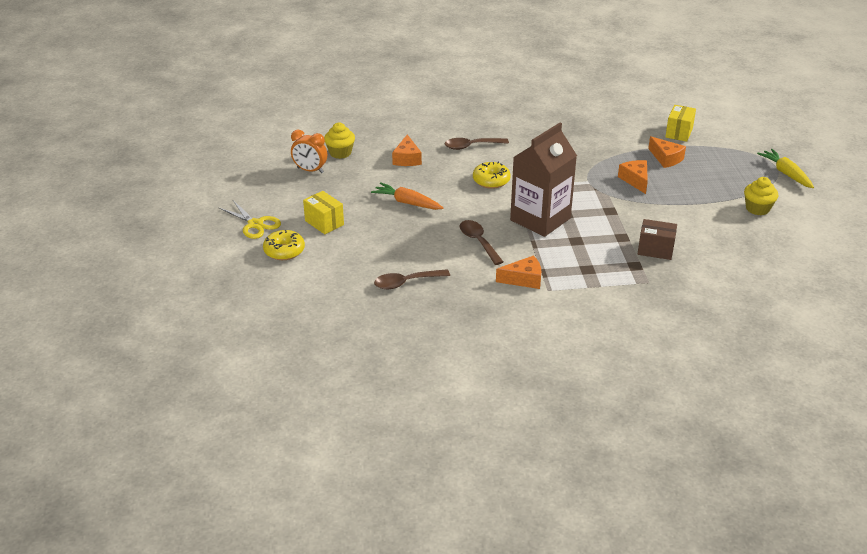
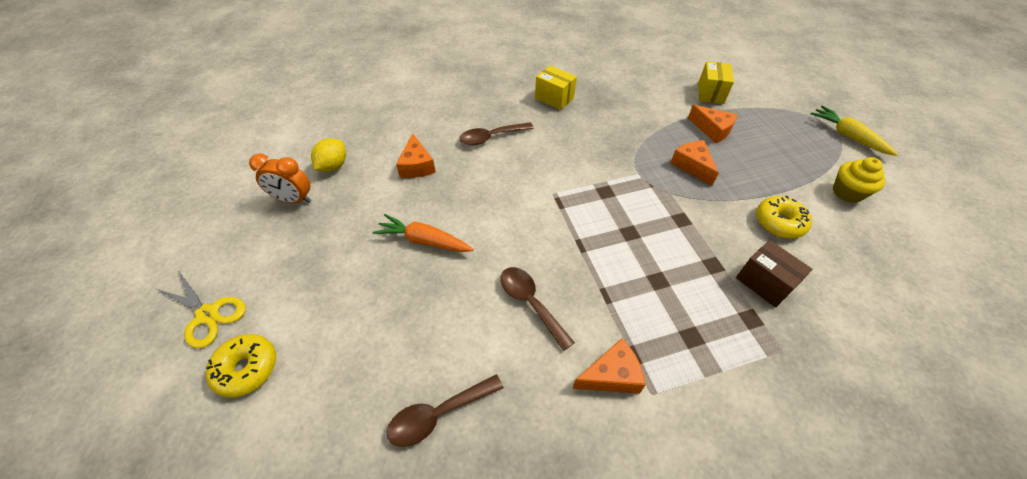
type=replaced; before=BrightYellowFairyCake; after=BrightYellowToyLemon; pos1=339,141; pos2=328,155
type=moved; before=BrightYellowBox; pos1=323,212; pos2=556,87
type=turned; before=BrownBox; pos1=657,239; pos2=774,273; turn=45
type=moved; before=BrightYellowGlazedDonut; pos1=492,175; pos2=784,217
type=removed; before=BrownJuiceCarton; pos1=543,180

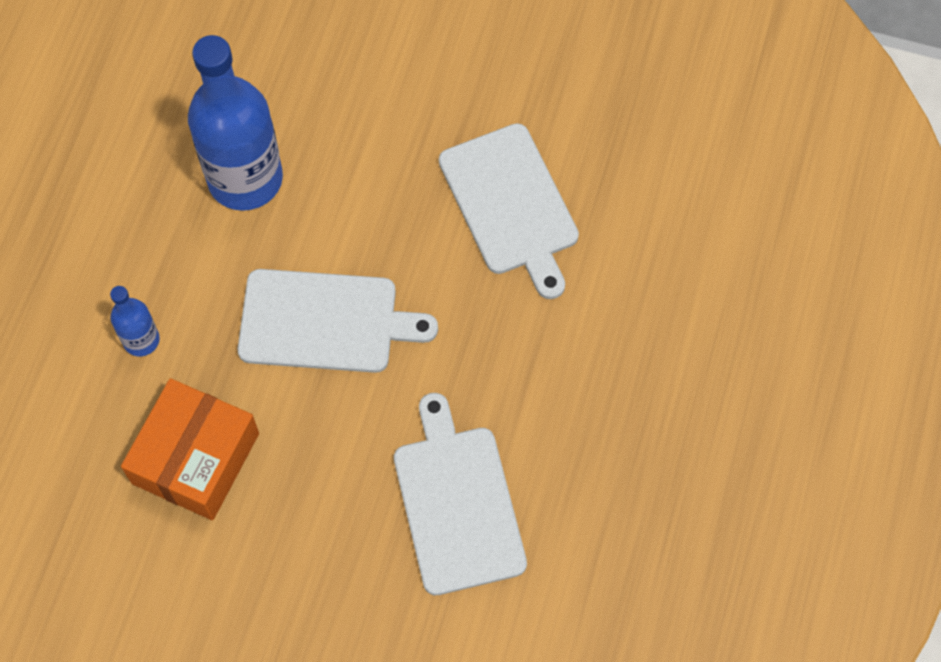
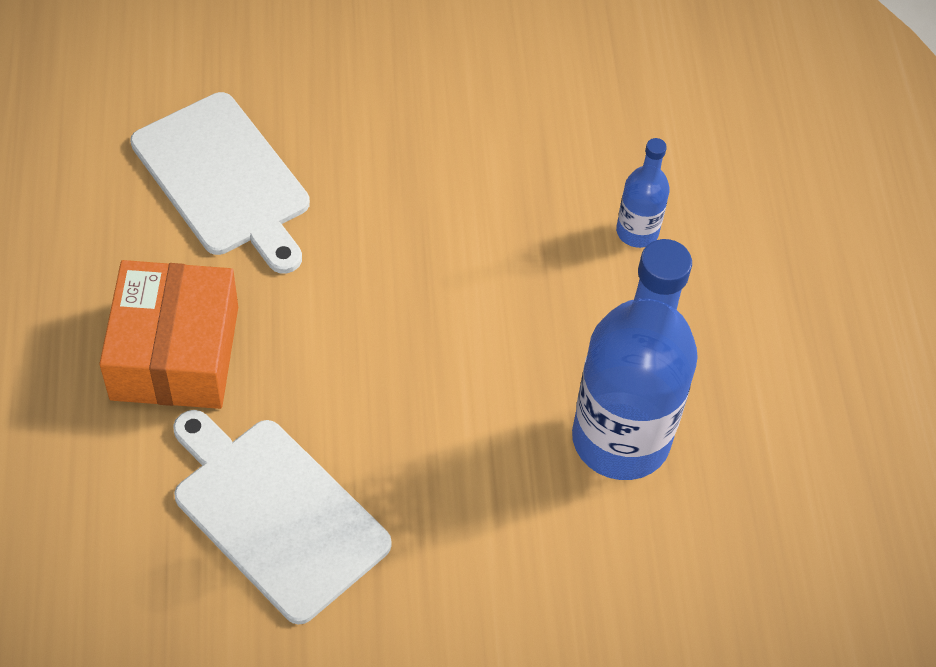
type=moved; before=OrangeBox; pos1=190,449; pos2=168,334
type=removed; before=WhiteChoppingBoard; pos1=338,321

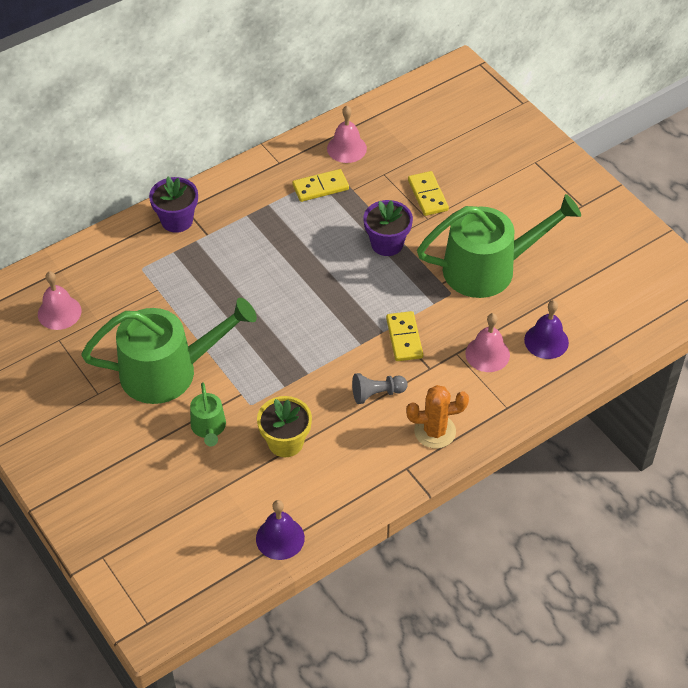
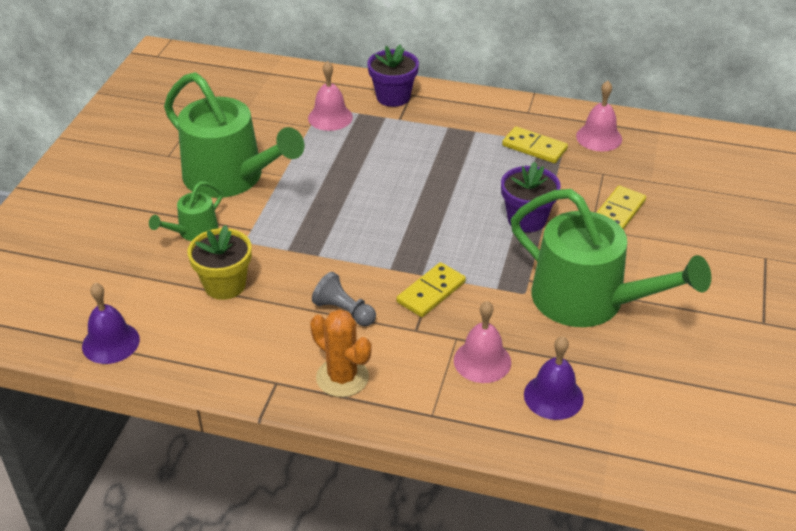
type=moved; before=RosySchoolBell; pos1=59,300; pos2=330,96

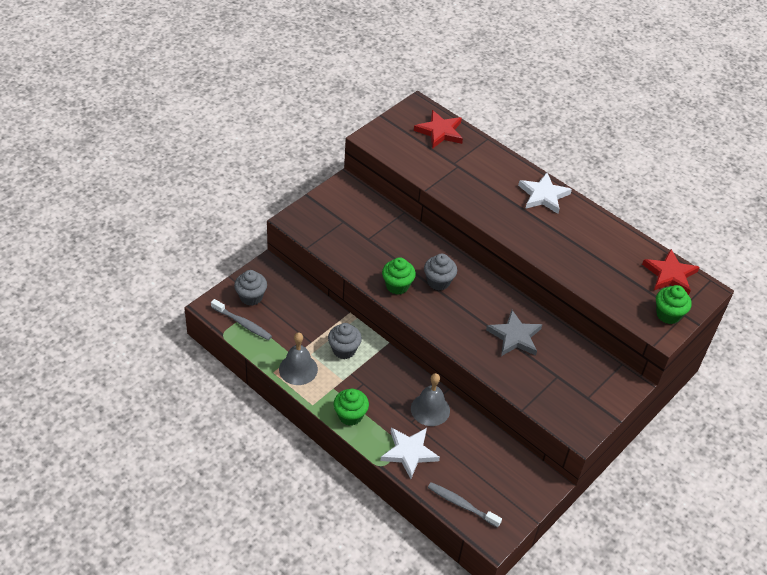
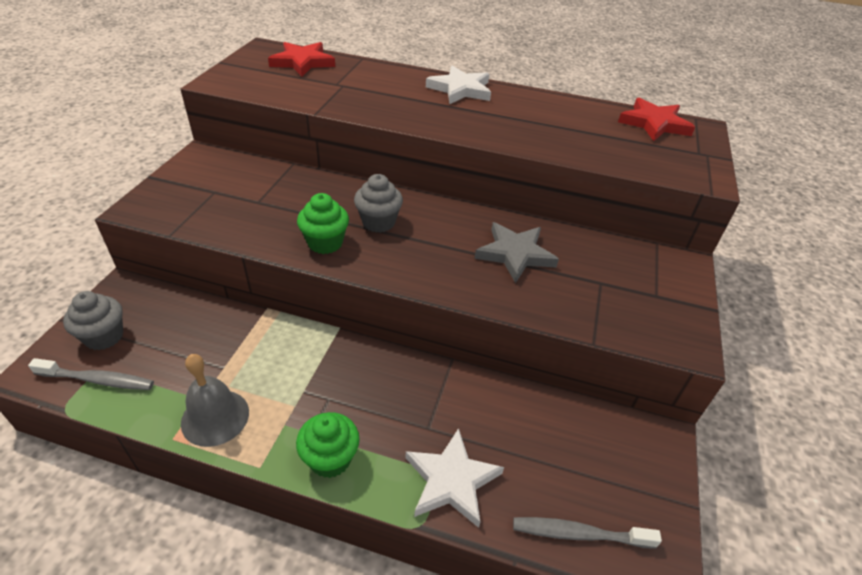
type=removed; before=AshGreyFairyCake; pos1=345,341
type=removed; before=AshGreySchoolBell; pos1=430,399
type=removed; before=LeafGreenFairyCake; pos1=674,304

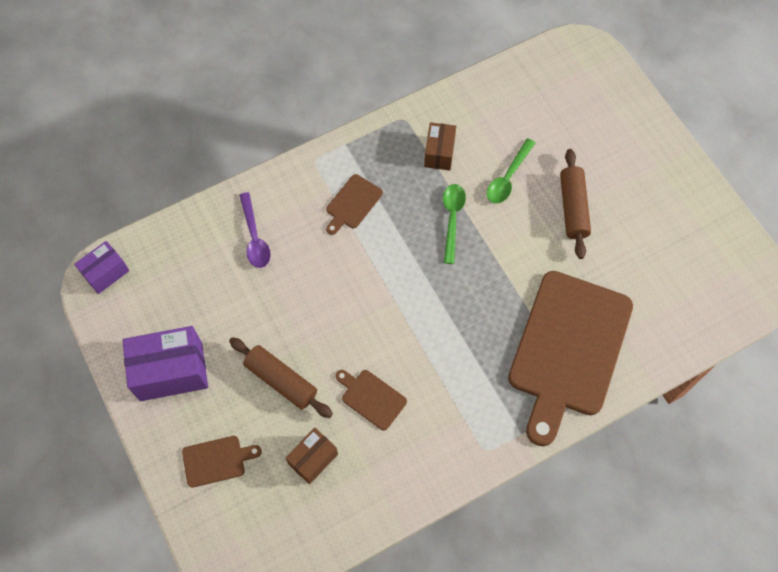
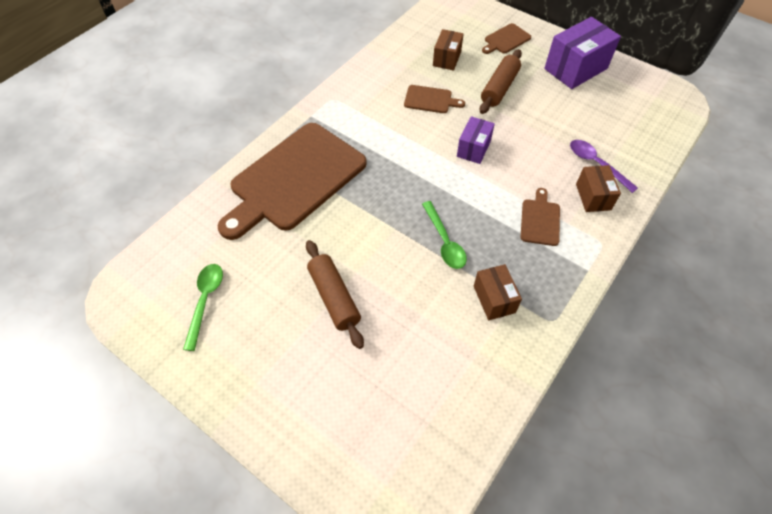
type=moved; before=LeafGreenTablespoon; pos1=511,171; pos2=203,307
type=turned; before=BrownChoppingBoard; pos1=570,358; pos2=292,181; turn=-135
type=moved; before=PurpleBox; pos1=101,267; pos2=476,140
type=turned; before=BrownRollingPin; pos1=281,377; pos2=501,81; turn=-75
type=added; after=BrownBox; pos2=598,188

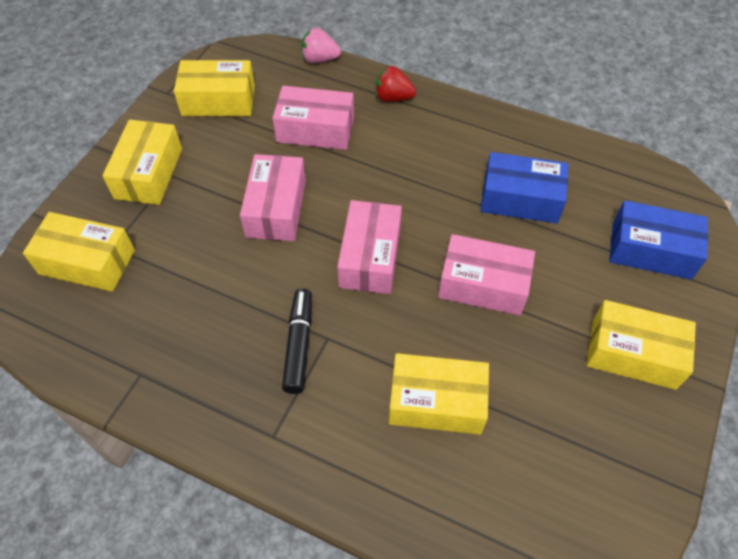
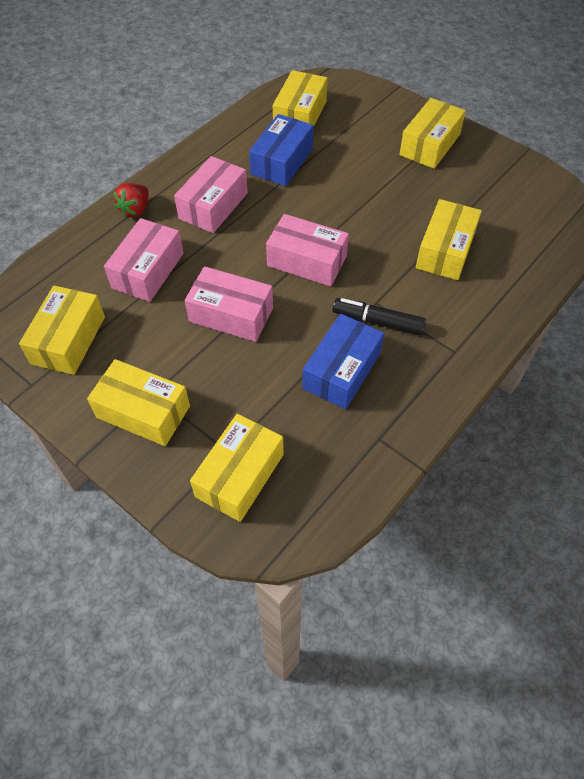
type=moved; before=RosyBox; pos1=486,275; pos2=211,194
type=added; after=BrightYellowBox; pos2=300,99
type=moved; before=BlueBox; pos1=658,240; pos2=343,361
type=removed; before=RosyStrawberry; pos1=321,45

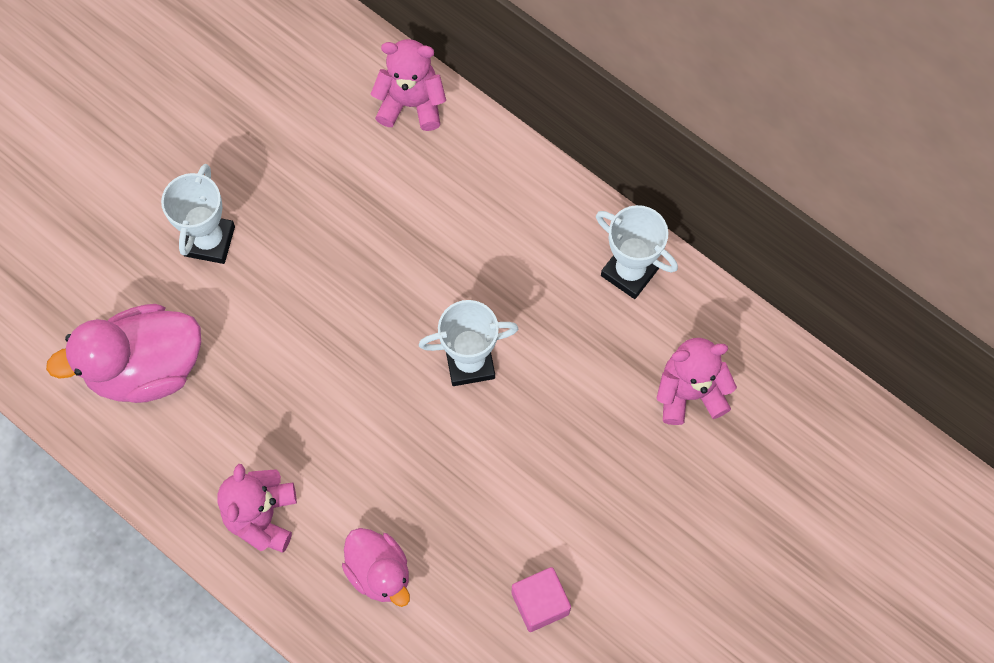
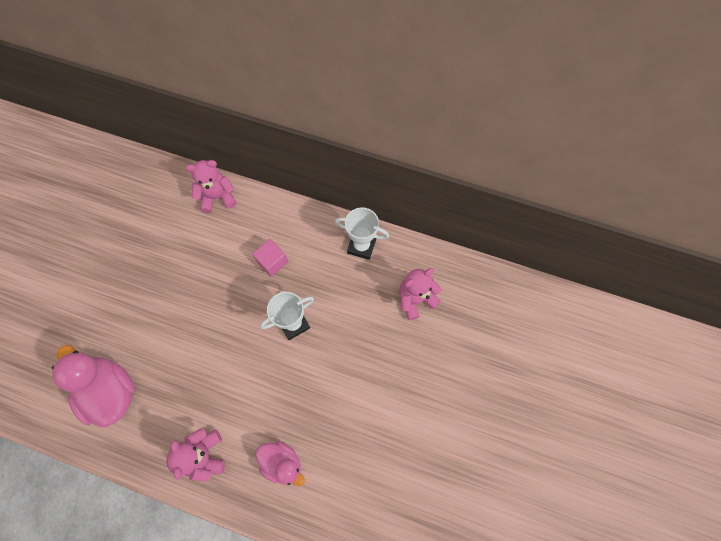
type=turned; before=RosyDuck; pos1=123,353; pos2=93,386; turn=90
type=moved; before=RosyCube; pos1=541,599; pos2=270,258
type=removed; before=WhitePrizeCup; pos1=198,214

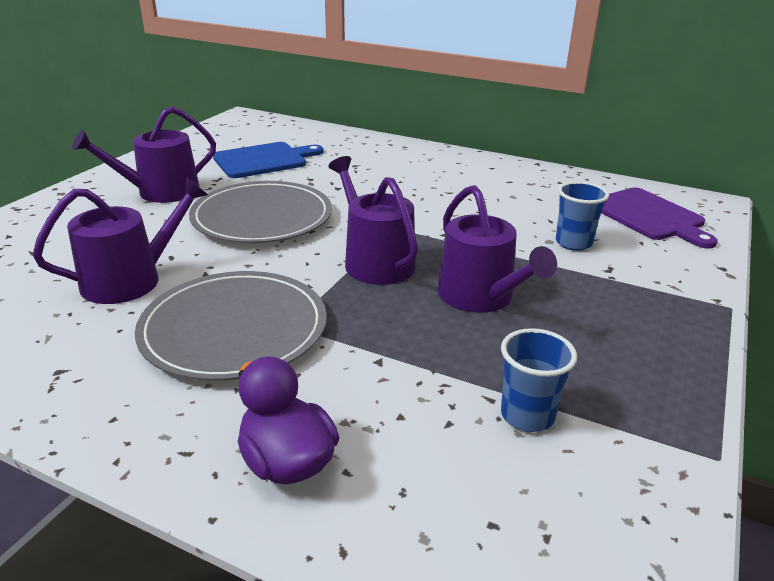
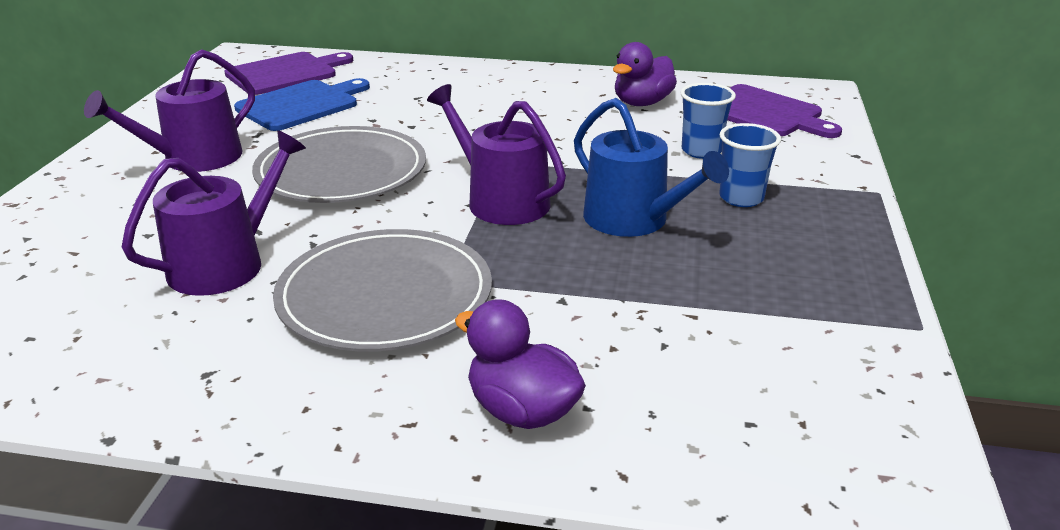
type=added; after=PurpleChoppingBoard; pos2=288,73
type=recoloured; before=PurpleWateringCan; after=BlueWateringCan; pos1=497,249; pos2=651,167
type=added; after=PurpleDuck; pos2=645,74
type=moved; before=BlueTumbler; pos1=539,380; pos2=750,165

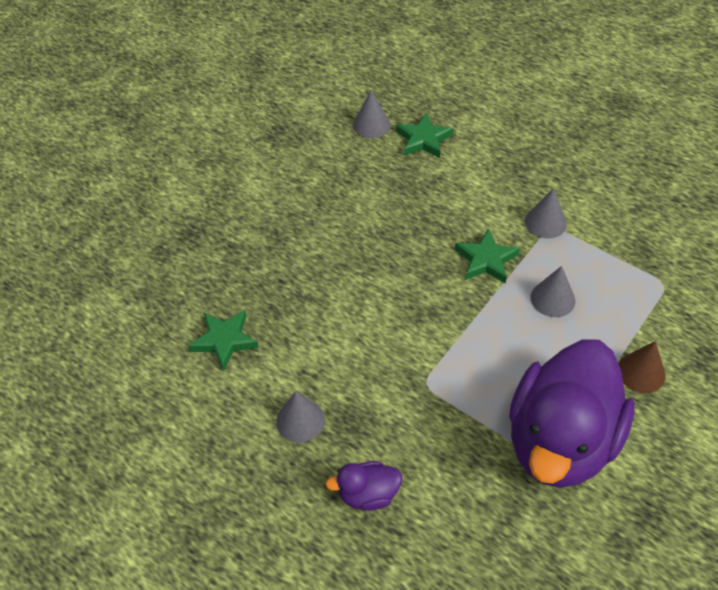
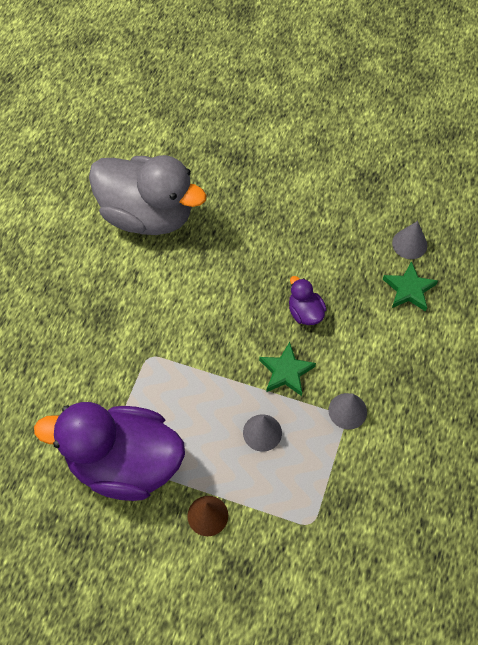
type=replaced; before=LeafGreenFivePointedStar; after=AshGreyDuck; pos1=223,340; pos2=148,195
type=moved; before=PurpleDuck; pos1=363,486; pos2=308,300
type=removed; before=AshGreySolidCone; pos1=300,417

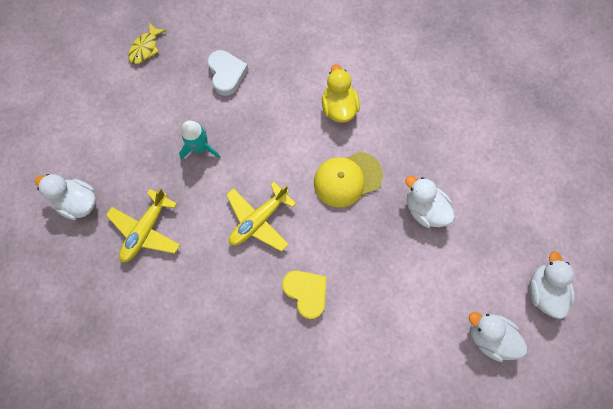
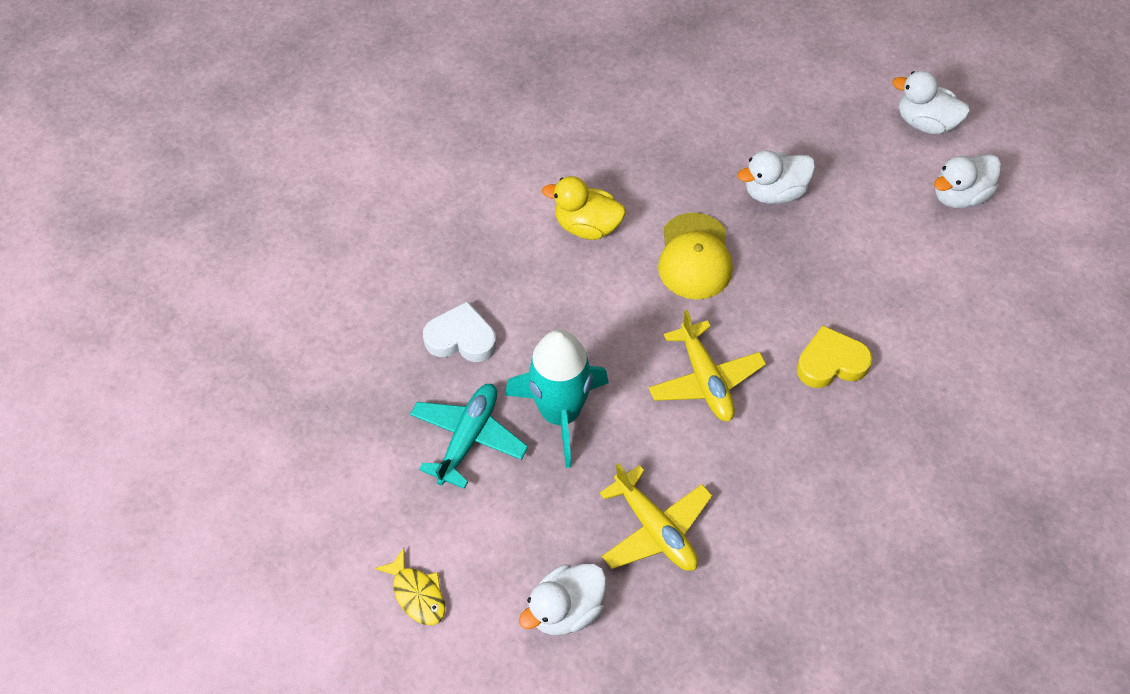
type=moved; before=BrightYellowFishFigure; pos1=147,43; pos2=410,586
type=added; after=TurquoiseToyPlane; pos2=469,436
type=resized; before=TurquoiseToyRocket; pos1=199,140; pos2=557,399; scale=1.68

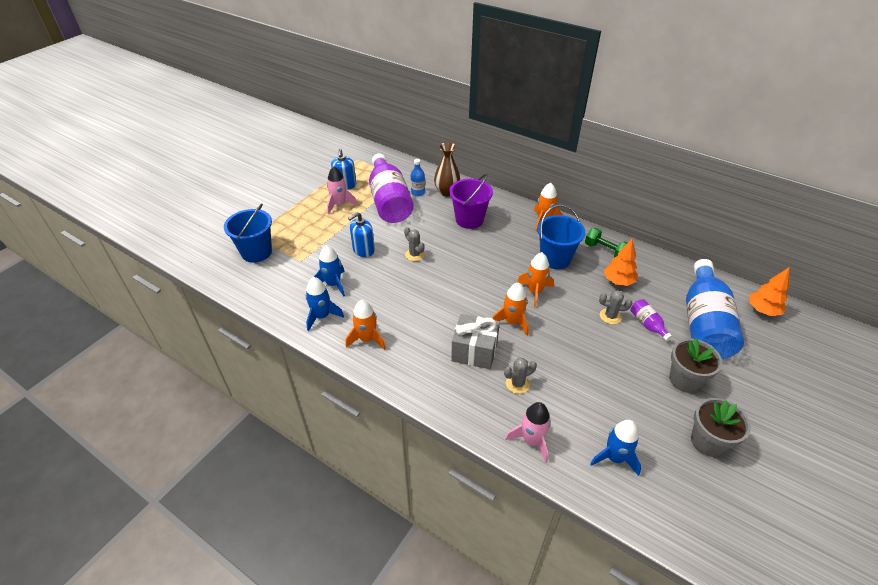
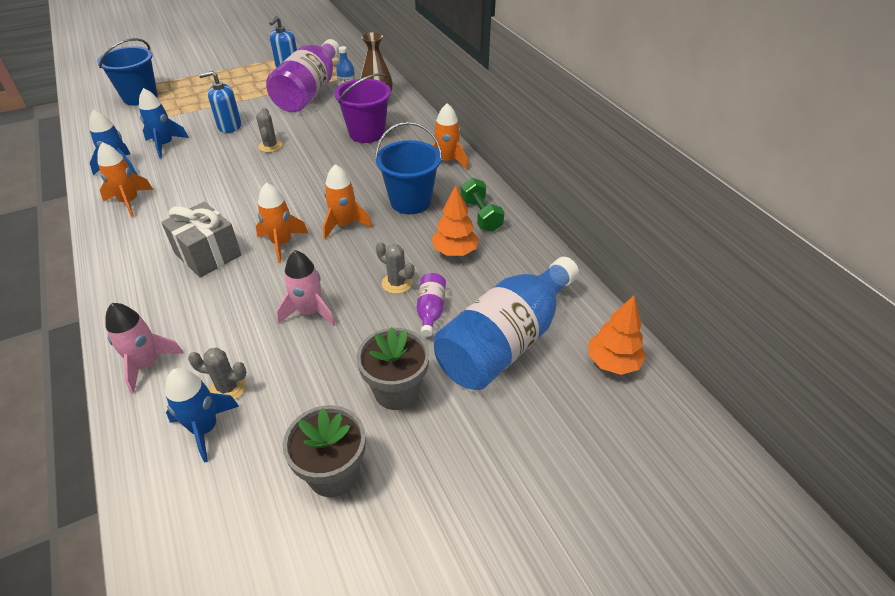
type=moved; before=AshGreyPricklyPlant; pos1=520,376; pos2=217,374
type=moved; before=RosyToyRocket; pos1=342,190; pos2=306,288

